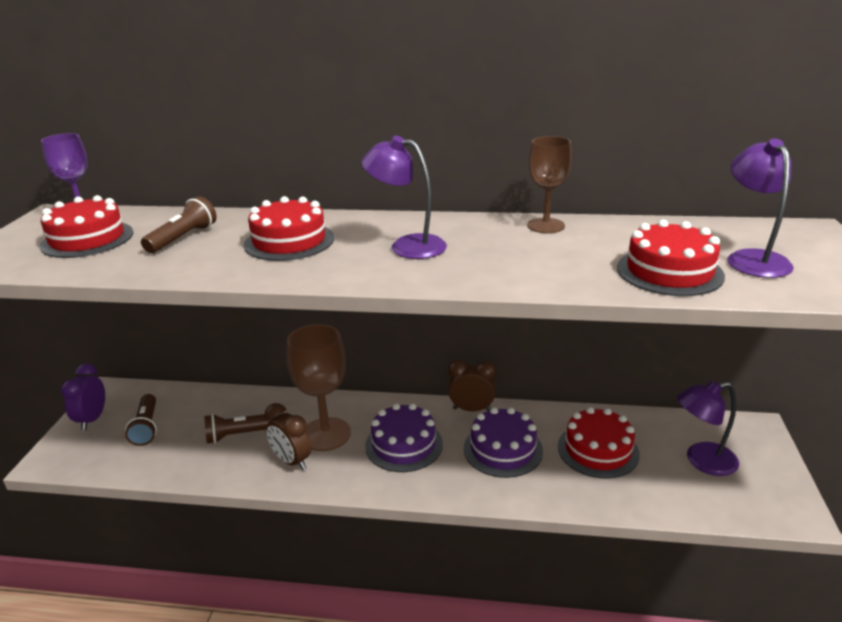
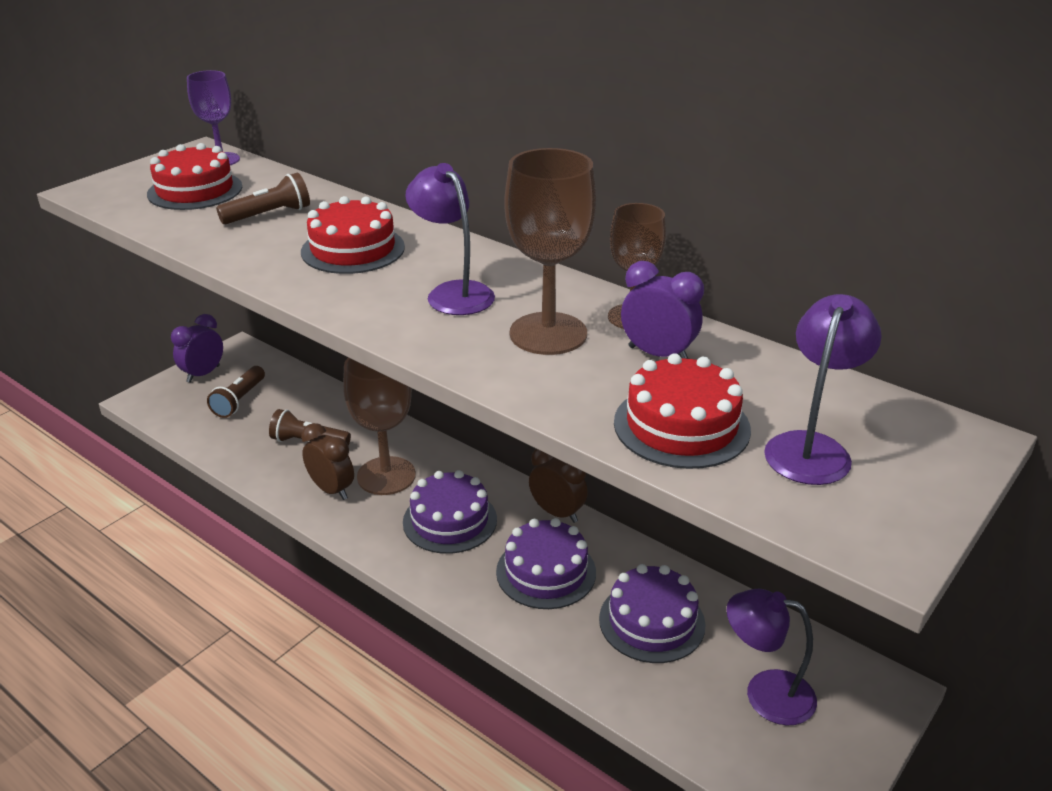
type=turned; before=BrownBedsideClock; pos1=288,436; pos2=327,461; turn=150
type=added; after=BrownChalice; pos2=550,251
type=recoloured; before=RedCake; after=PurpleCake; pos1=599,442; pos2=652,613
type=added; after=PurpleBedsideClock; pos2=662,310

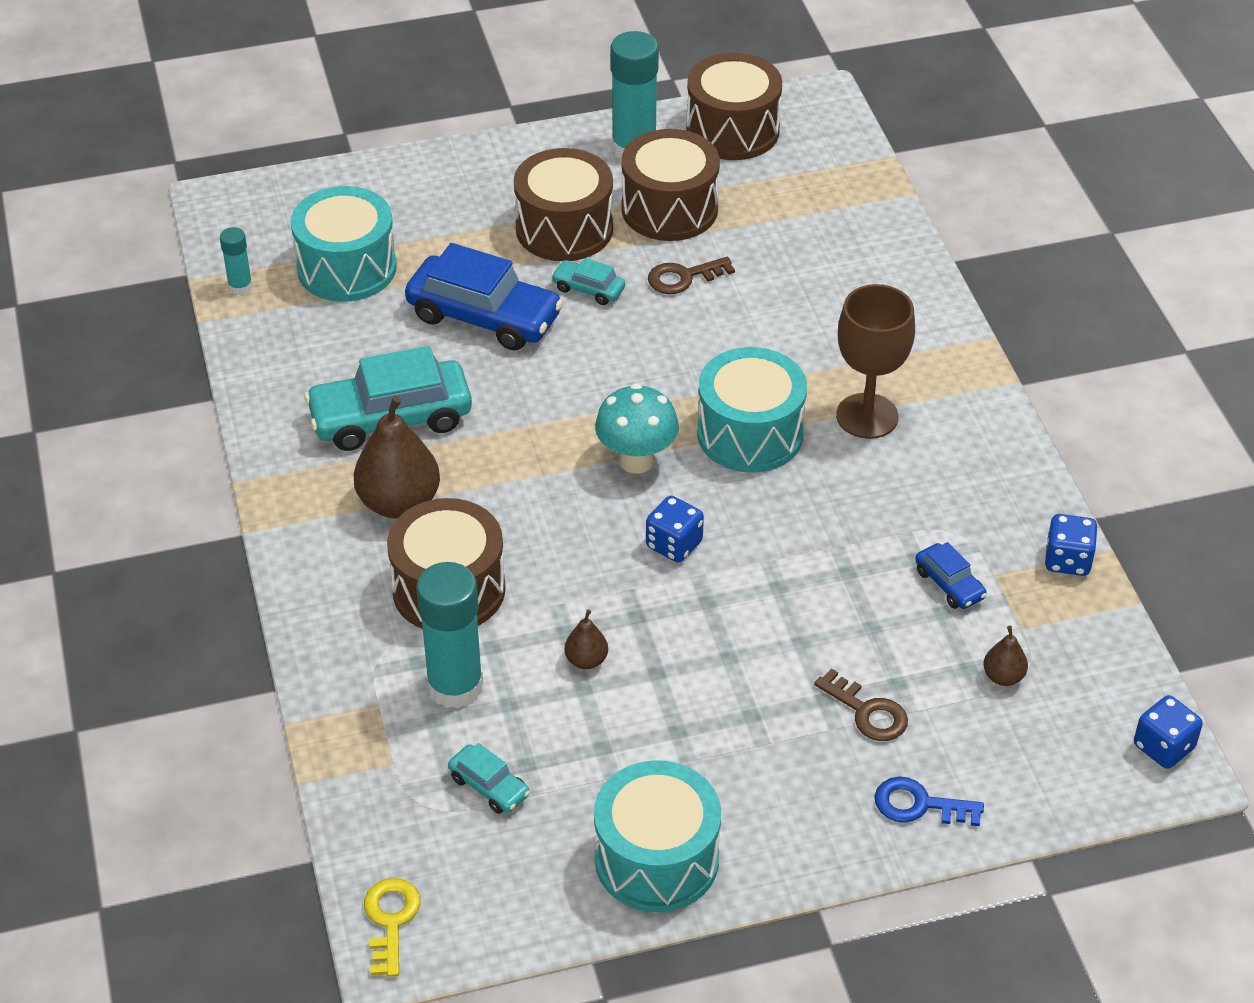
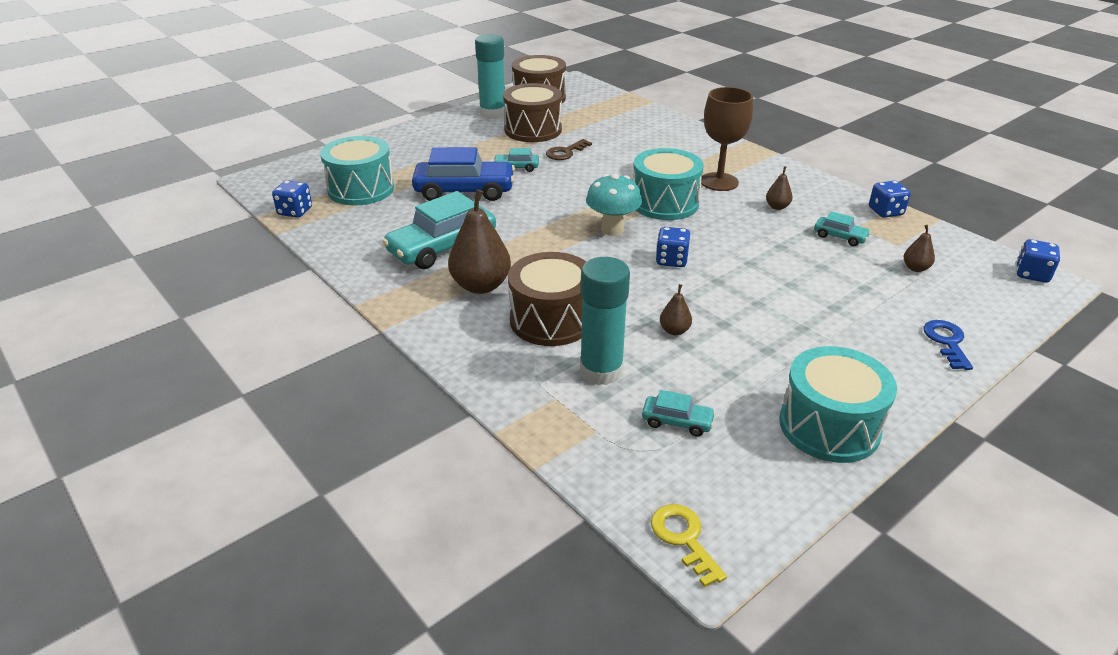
type=replaced; before=TurquoiseStickOfGlue; after=BlueDice; pos1=236,261; pos2=292,199
type=added; after=BrownToyPear; pos2=779,188
type=recoloured; before=BlueToyCar; after=TurquoiseToyCar; pos1=951,575; pos2=842,228
type=turned; before=BlueDoorKey; pos1=929,801; pos2=948,345; turn=105
type=removed; before=BrownToyDrum; pos1=563,204
type=removed; before=BrownDoorKey; pos1=861,704

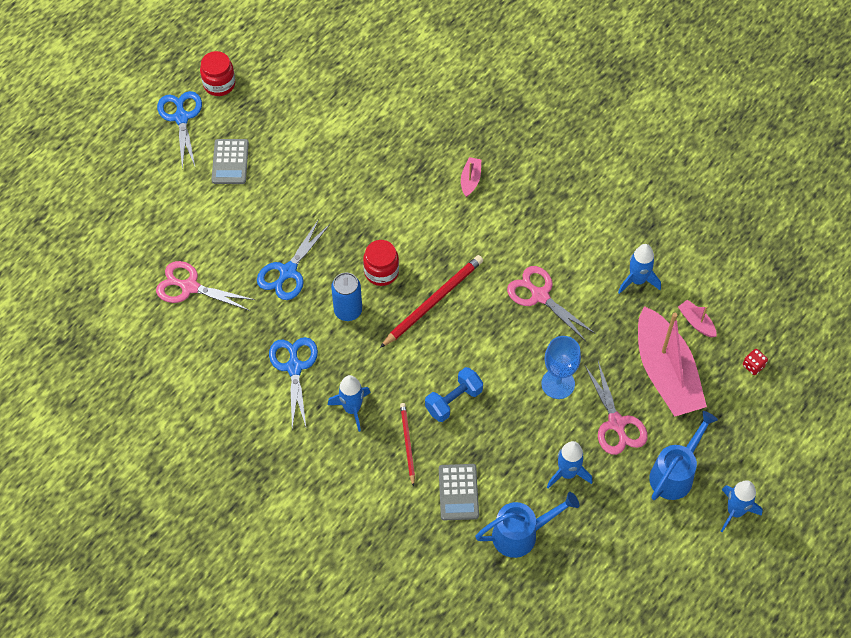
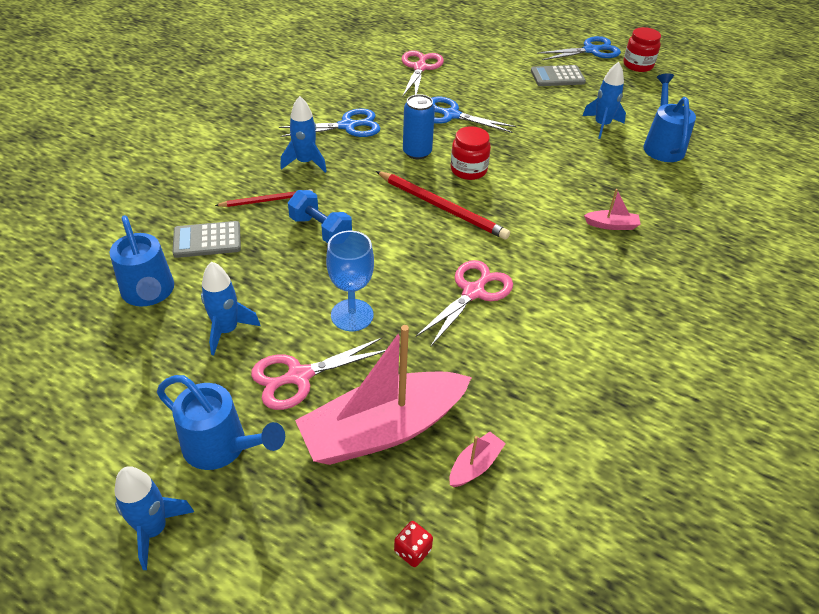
type=moved; before=BlueToyRocket; pos1=639,269; pos2=604,100
type=added; after=BlueWateringCan; pos2=669,117

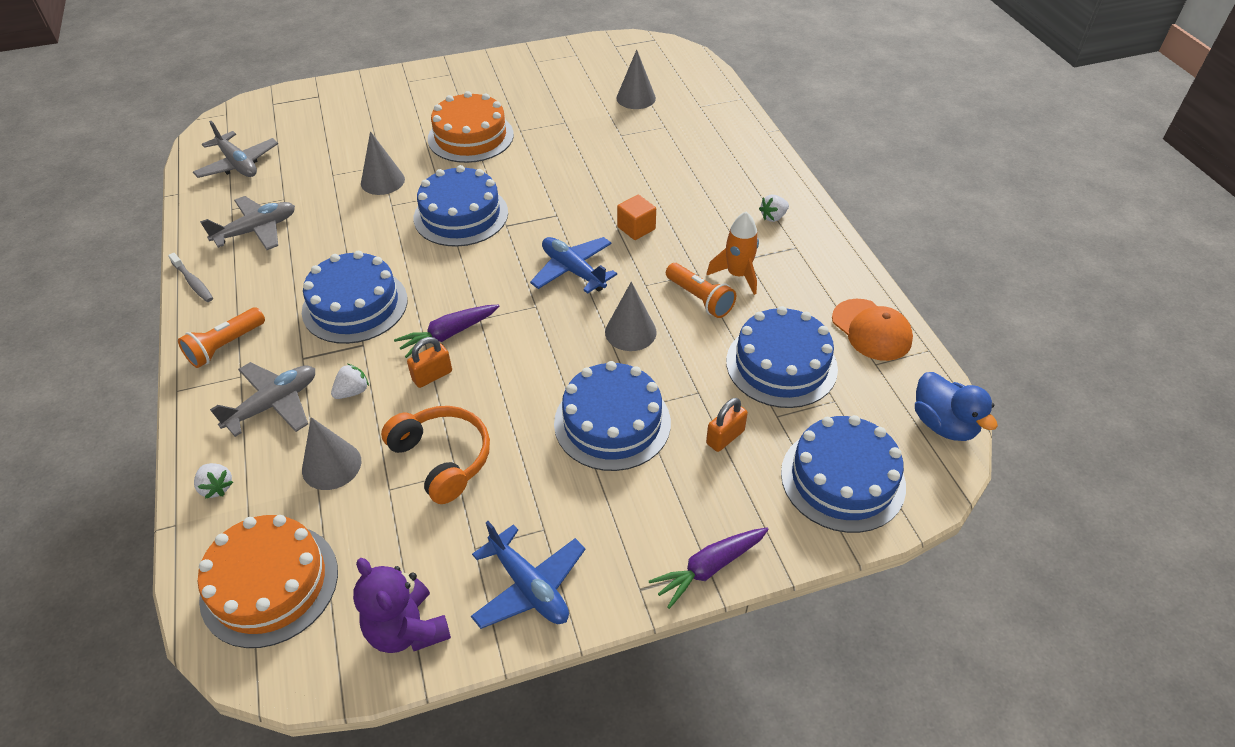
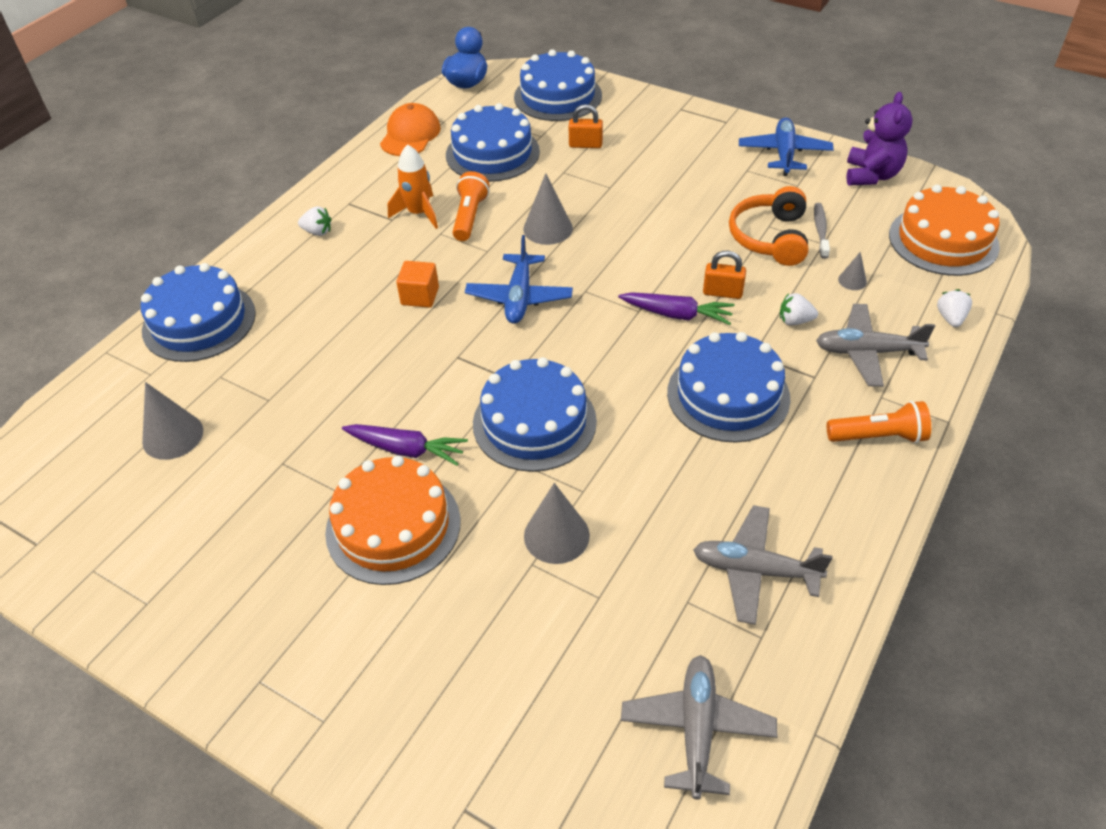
type=moved; before=BlueCake; pos1=612,416; pos2=198,312
type=moved; before=PurpleCarrot; pos1=709,568; pos2=405,445
type=moved; before=AshGreyDentalBrush; pos1=190,277; pos2=822,231
type=resized; before=AshGreySolidCone; pos1=332,453; pos2=852,271; scale=0.53

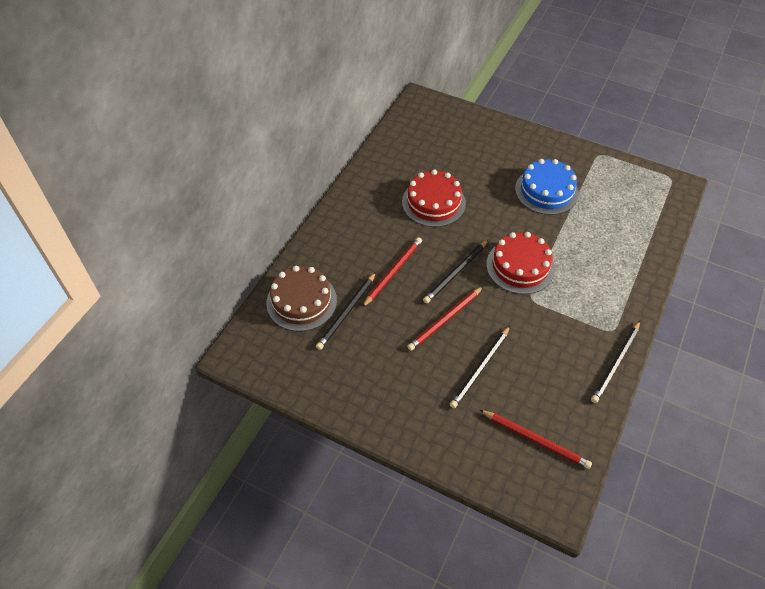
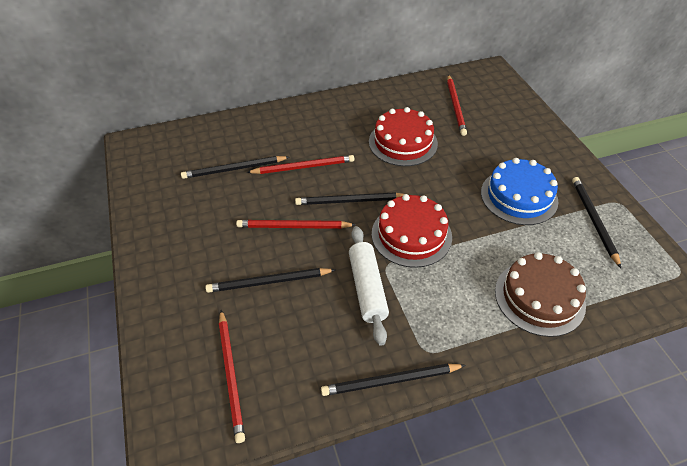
type=added; after=WhiteRollingPin; pos2=369,286
type=added; after=RedPencil; pos2=457,105
type=moved; before=BrownCake; pos1=301,298; pos2=540,294
type=added; after=BlackPencil; pos2=596,222

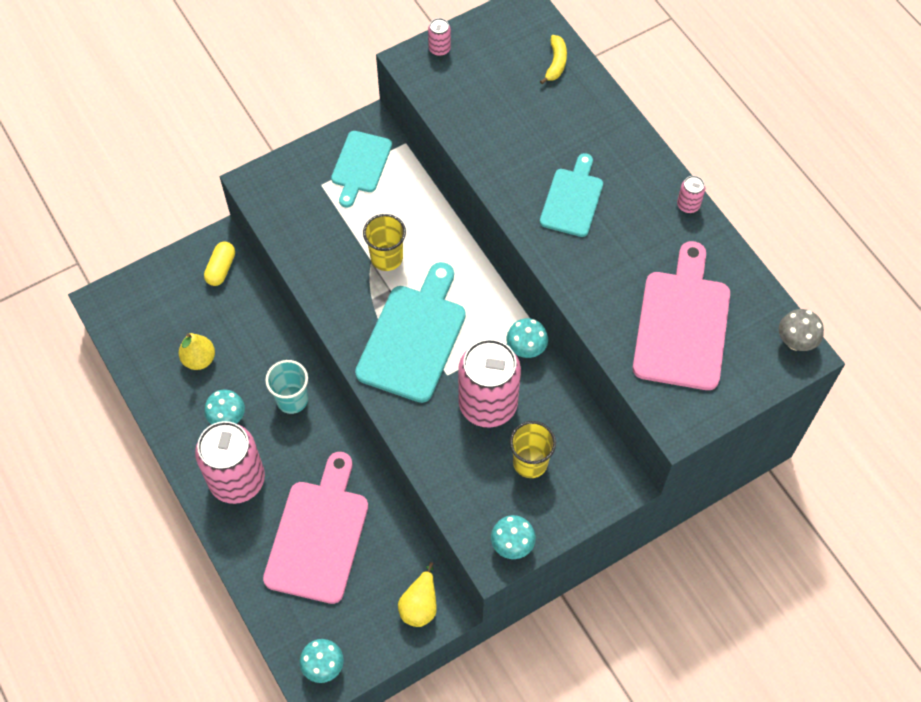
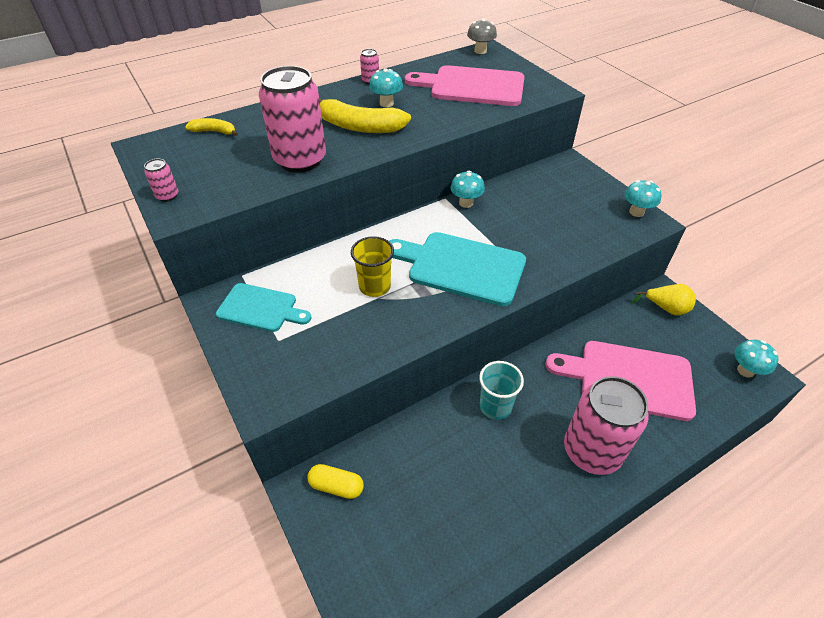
type=moved; before=RosySodaCan; pos1=489,383; pos2=292,119
type=replaced; before=TurquoiseChoppingBoard; after=BrightYellowToyBanana; pos1=571,195; pos2=365,115
type=moved; before=TurquoiseToadstool; pos1=224,407; pos2=386,87
type=removed; before=BrightYellowToyPear; pos1=197,351
type=removed; before=BrightYellowTumbler; pos1=533,449

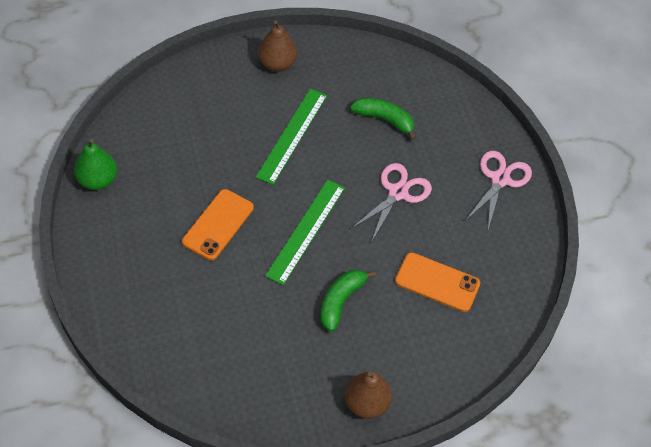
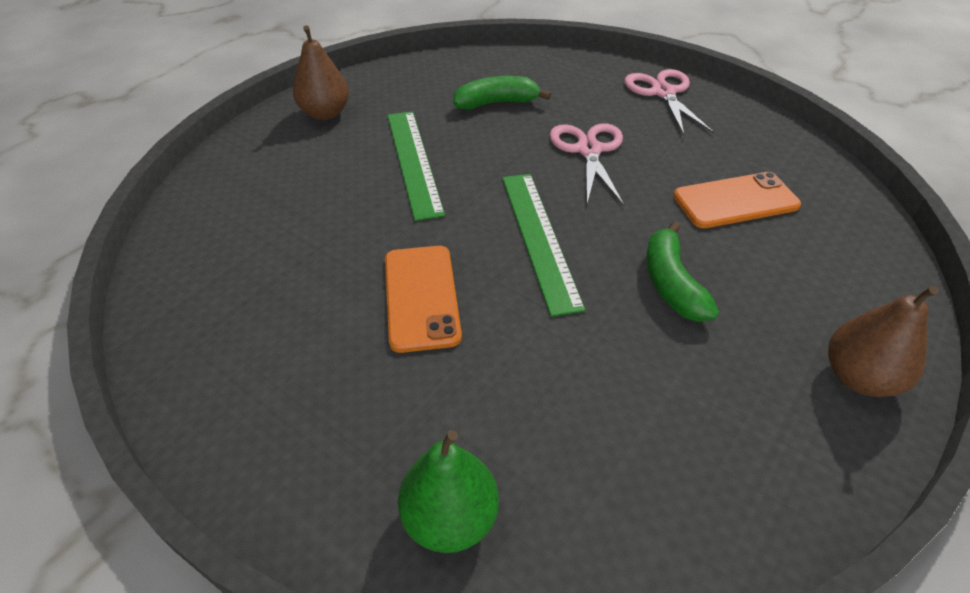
type=moved; before=LeafGreenToyPear; pos1=95,164; pos2=448,491

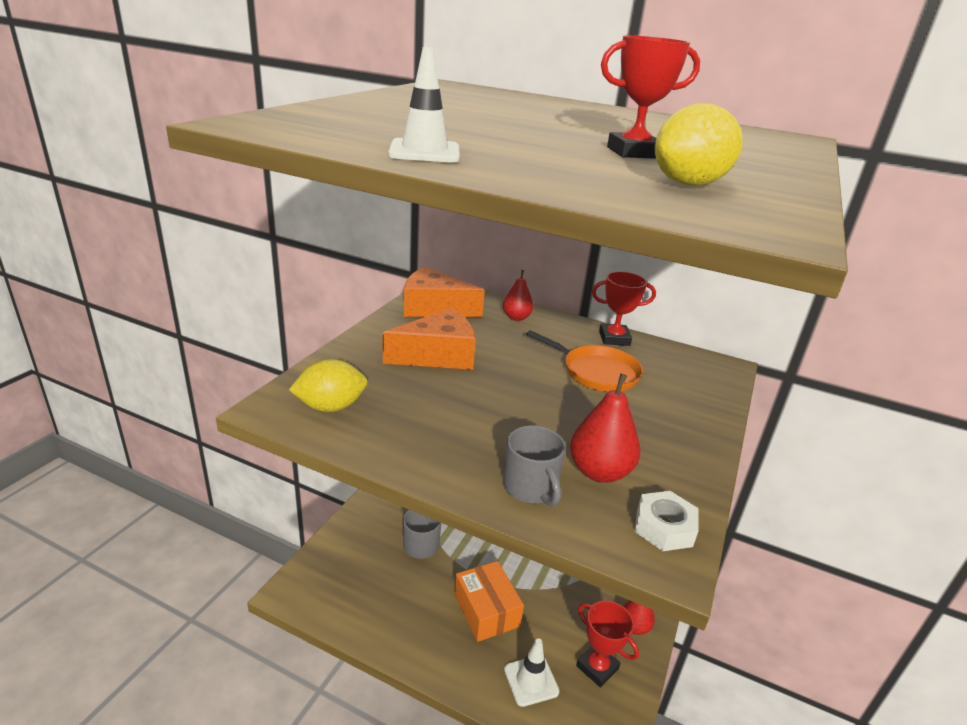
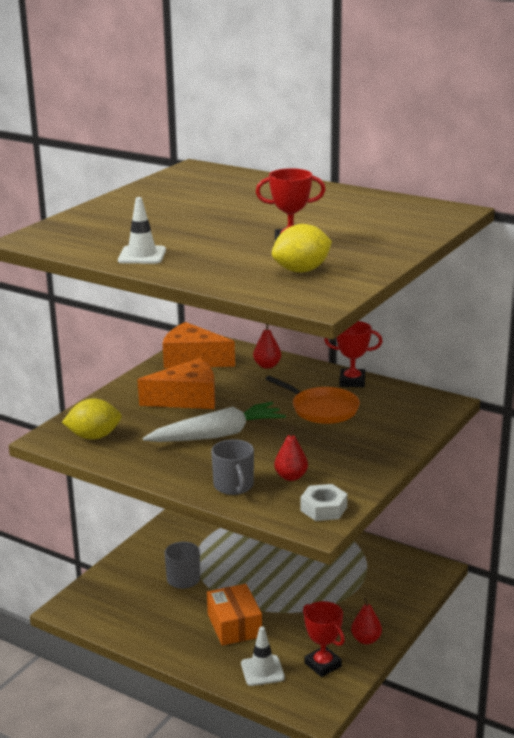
type=added; after=WhiteCarrot; pos2=214,422
type=resized; before=RedToyPear; pos1=605,428; pos2=291,454; scale=0.65

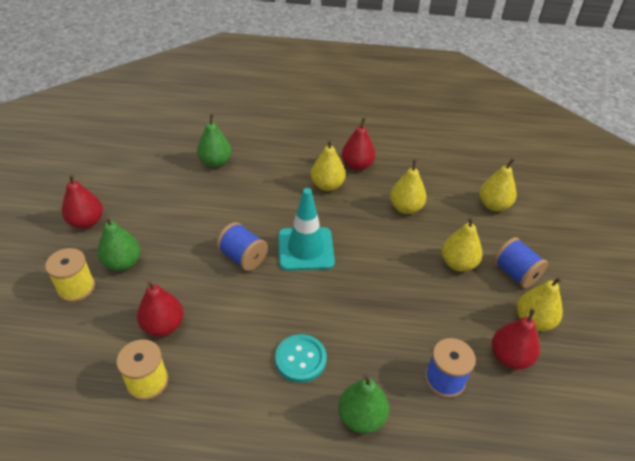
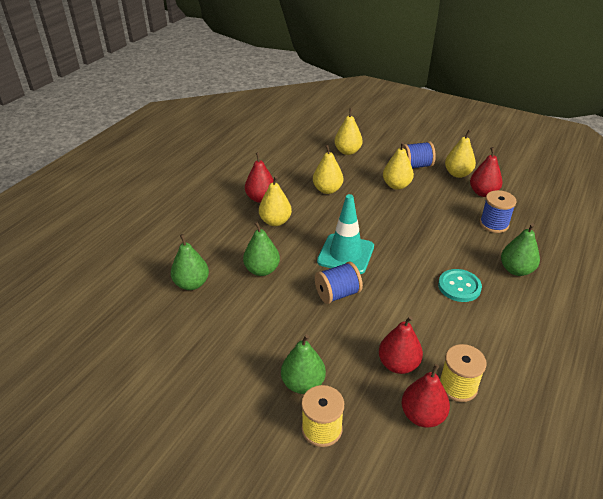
type=added; after=LeafGreenToyPear; pos2=261,249
type=moved; before=RedToyPear; pos1=82,201; pos2=425,396

